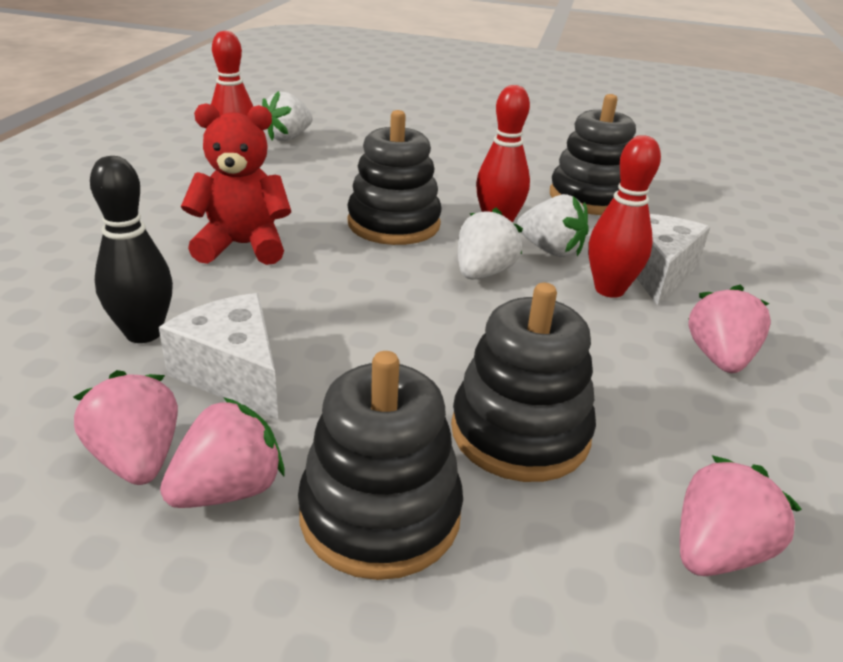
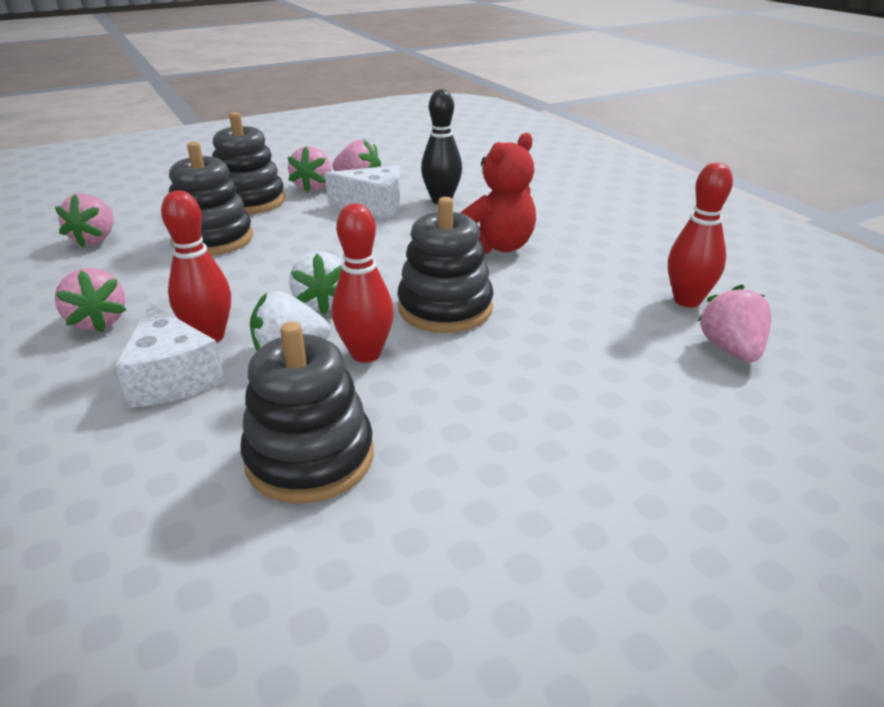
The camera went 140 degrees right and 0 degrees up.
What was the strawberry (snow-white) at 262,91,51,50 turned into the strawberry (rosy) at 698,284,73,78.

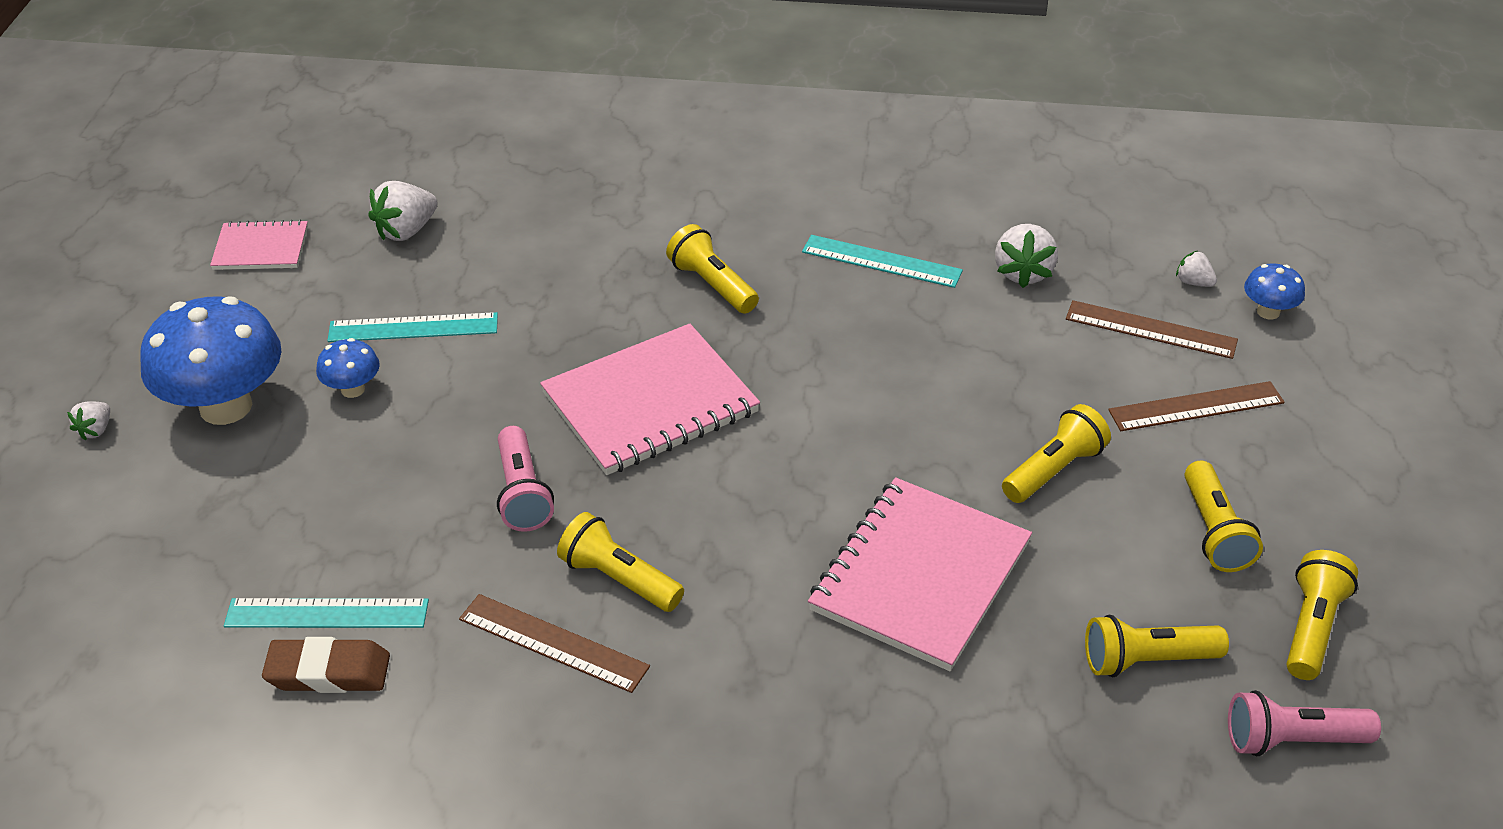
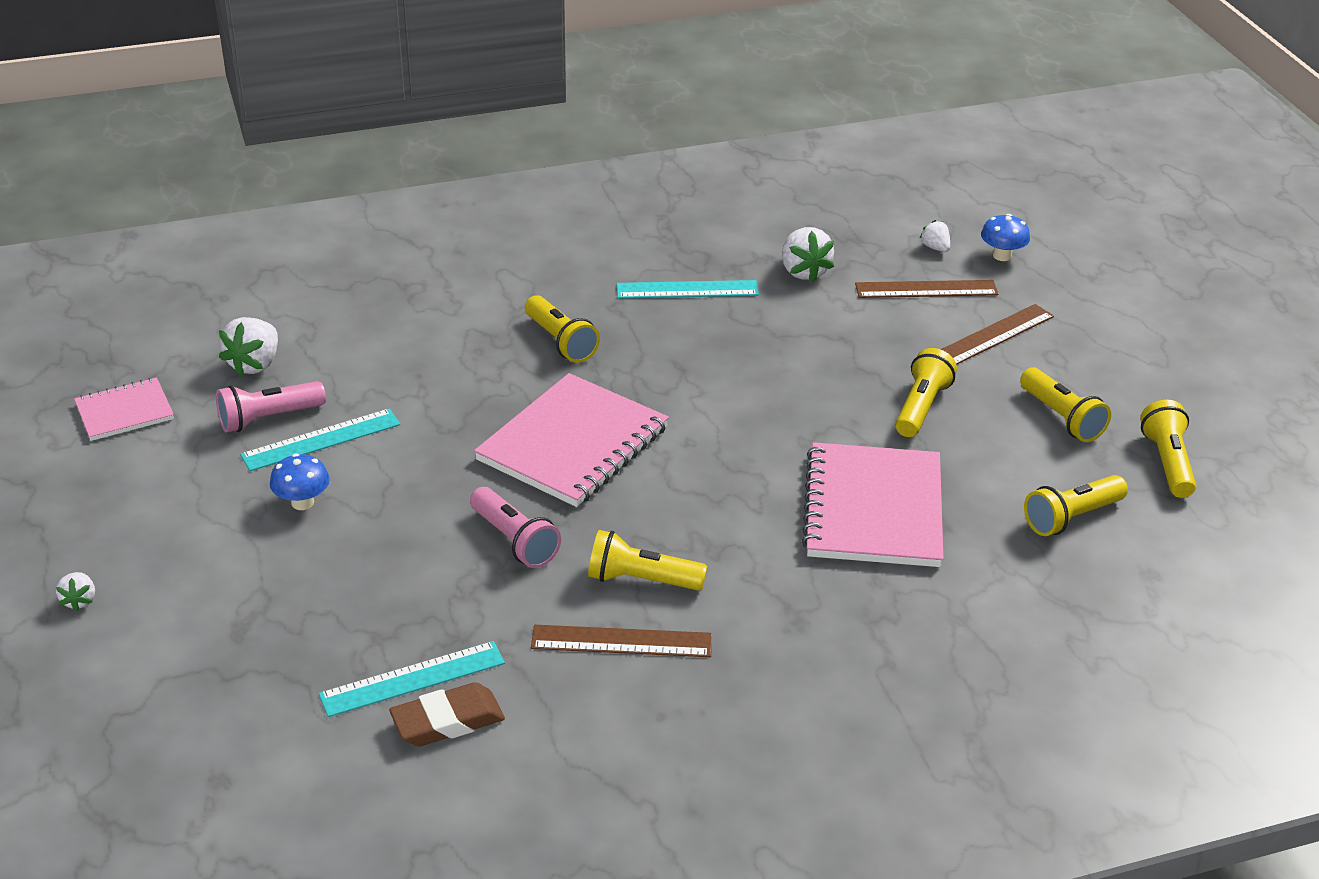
The camera went 25 degrees left and 5 degrees down.
The second view lost the fungus (cobalt) at 140,296,142,129.
The torch (rosy) ended up elsewhere, having gone from 1228,690,153,66 to 216,381,110,52.
The torch (yellow) at 666,224,93,89 ended up facing another way, 150 degrees counterclockwise from before.
The strawberry (snow-white) at 1176,251,41,36 ended up facing another way, 45 degrees clockwise from before.

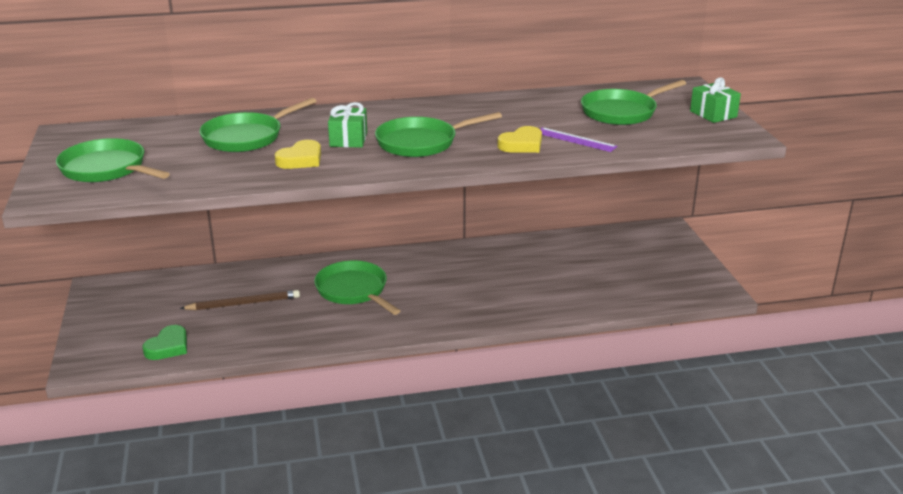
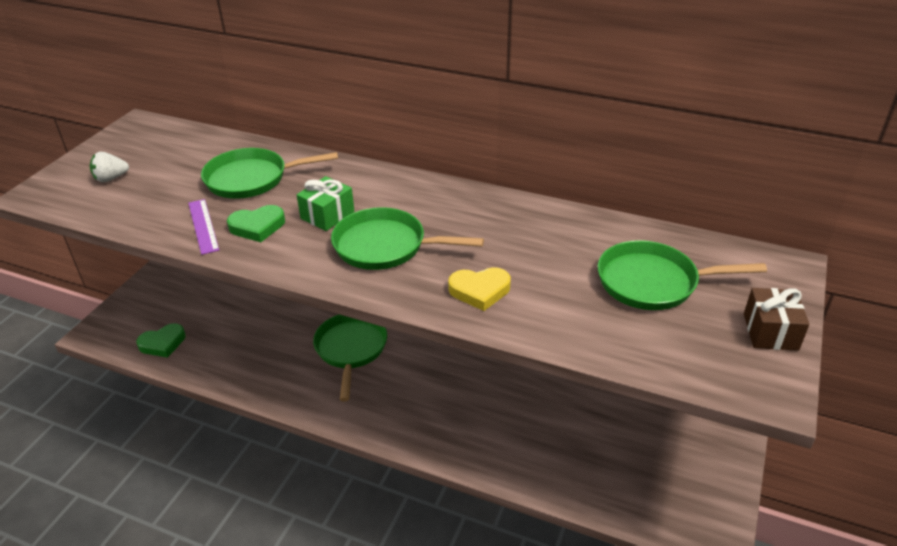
The camera went 35 degrees right and 10 degrees up.
The second view lost the pencil (dark brown) at 180,290,120,20.
The straightedge (purple) ended up elsewhere, having gone from 540,127,78,25 to 188,199,31,56.
Where the frying pan (leaf-green) stood at 56,138,114,44, the strawberry (snow-white) came to stand at 90,152,39,30.
What was the heart (yellow) at 275,140,46,29 turned into the heart (leaf-green) at 227,205,58,37.
What was the wrapped gift (leaf-green) at 690,78,51,45 turned into the wrapped gift (dark brown) at 744,288,65,63.

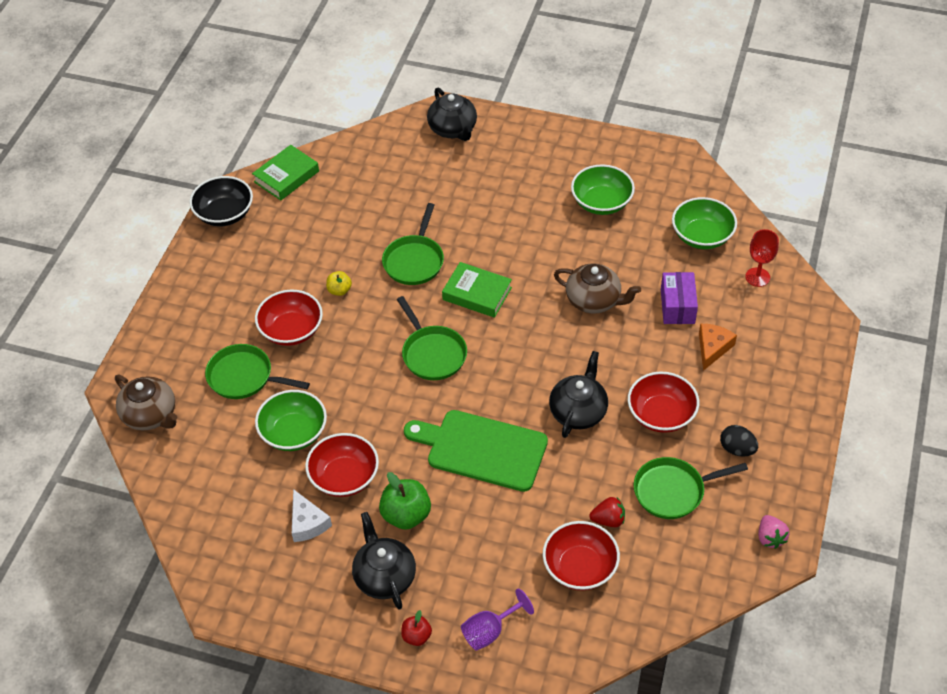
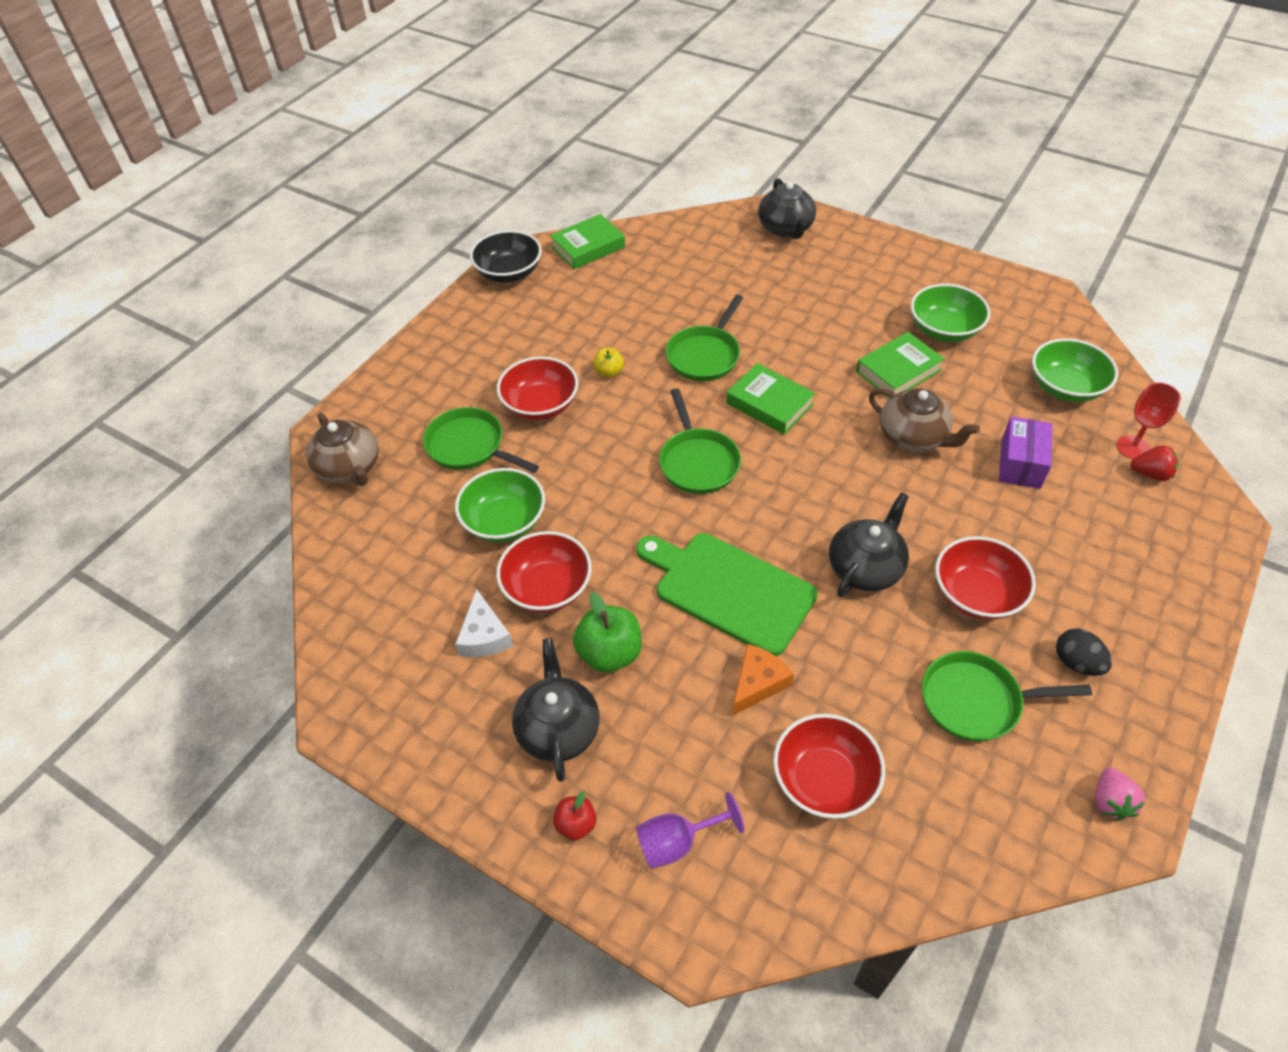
The camera went 15 degrees right and 0 degrees up.
The second view gained the hardcover (leaf-green) at 856,332,89,66.
The strawberry (crimson) ended up elsewhere, having gone from 589,497,36,30 to 1131,445,47,36.
The piece of cheese (bright orange) ended up elsewhere, having gone from 699,323,38,48 to 732,644,62,72.

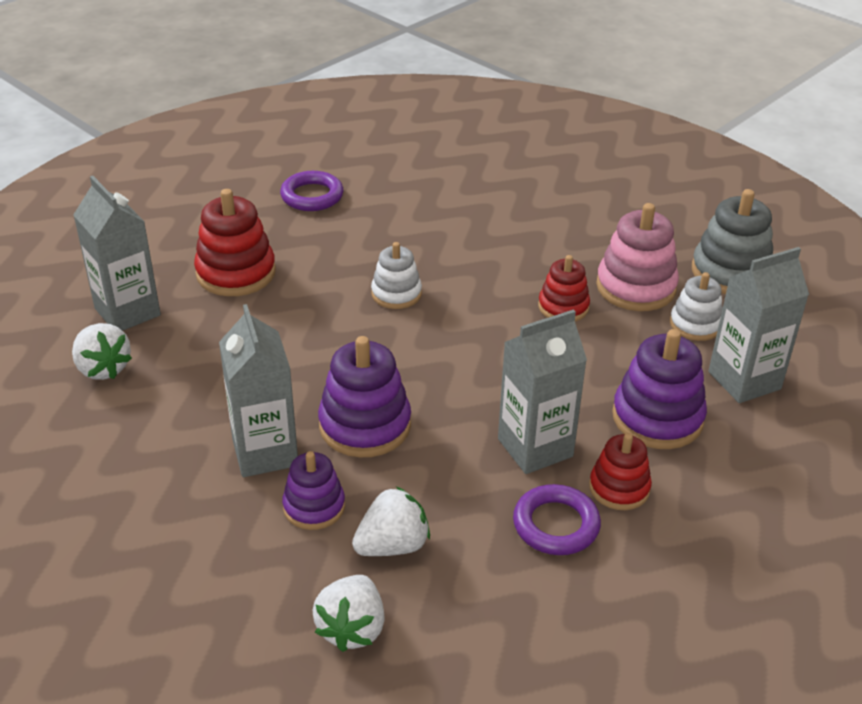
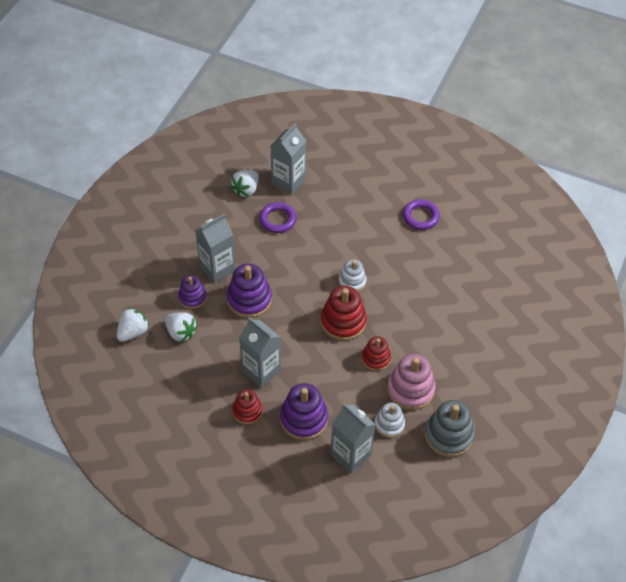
The camera went 70 degrees right and 15 degrees up.
The ring stacker (crimson) ended up elsewhere, having gone from 194,189,82,107 to 321,286,46,55.
The ring (purple) ended up elsewhere, having gone from 513,484,88,71 to 259,202,37,31.
The strawberry (snow-white) at 313,575,71,77 ended up facing another way, 135 degrees clockwise from before.

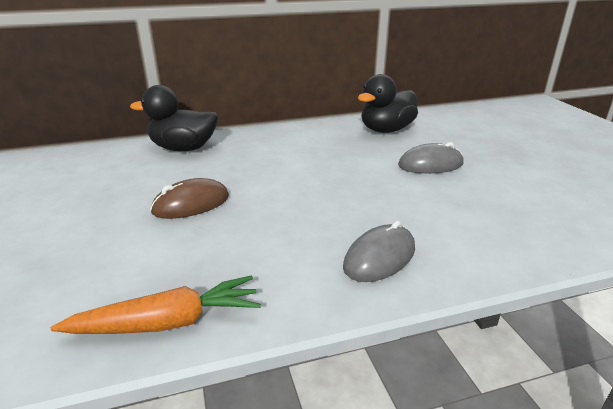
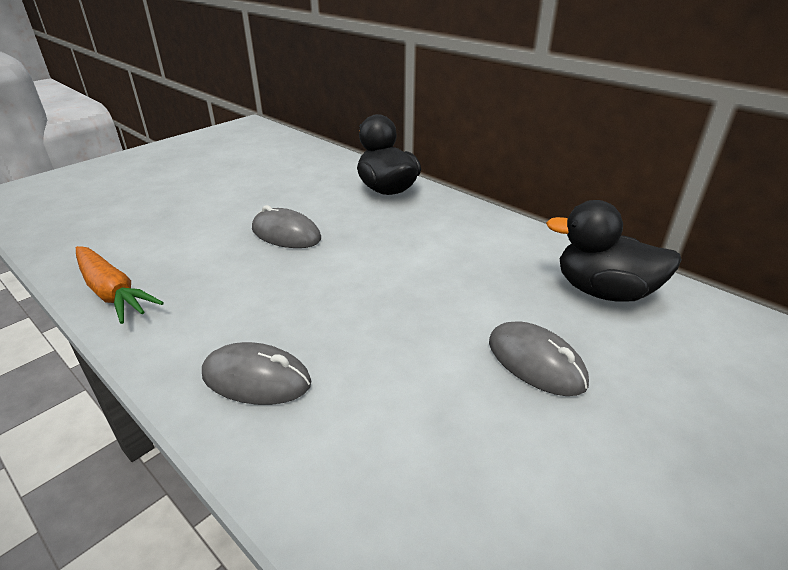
The camera went 60 degrees right and 5 degrees up.
What was the computer mouse (dark brown) at 150,178,79,41 turned into the computer mouse (grey) at 252,205,69,43.

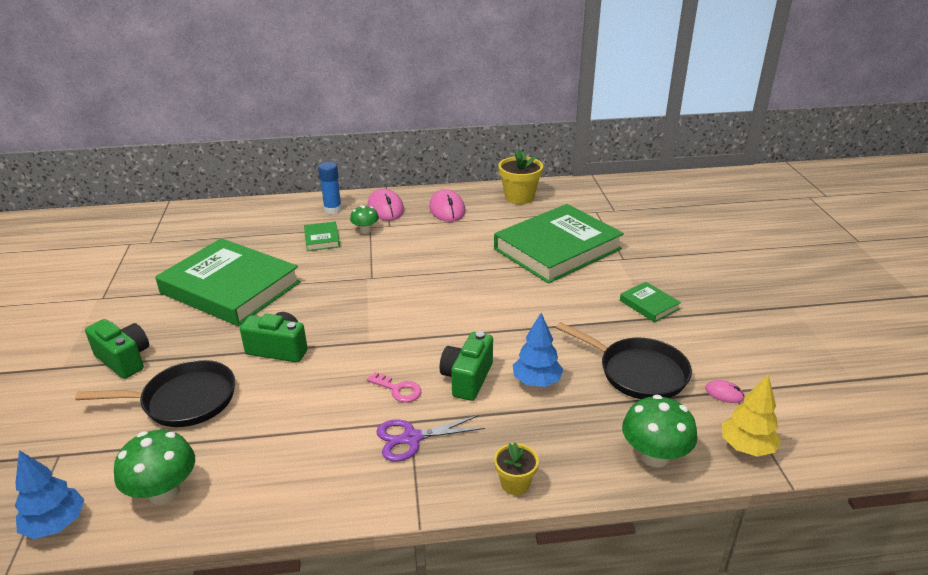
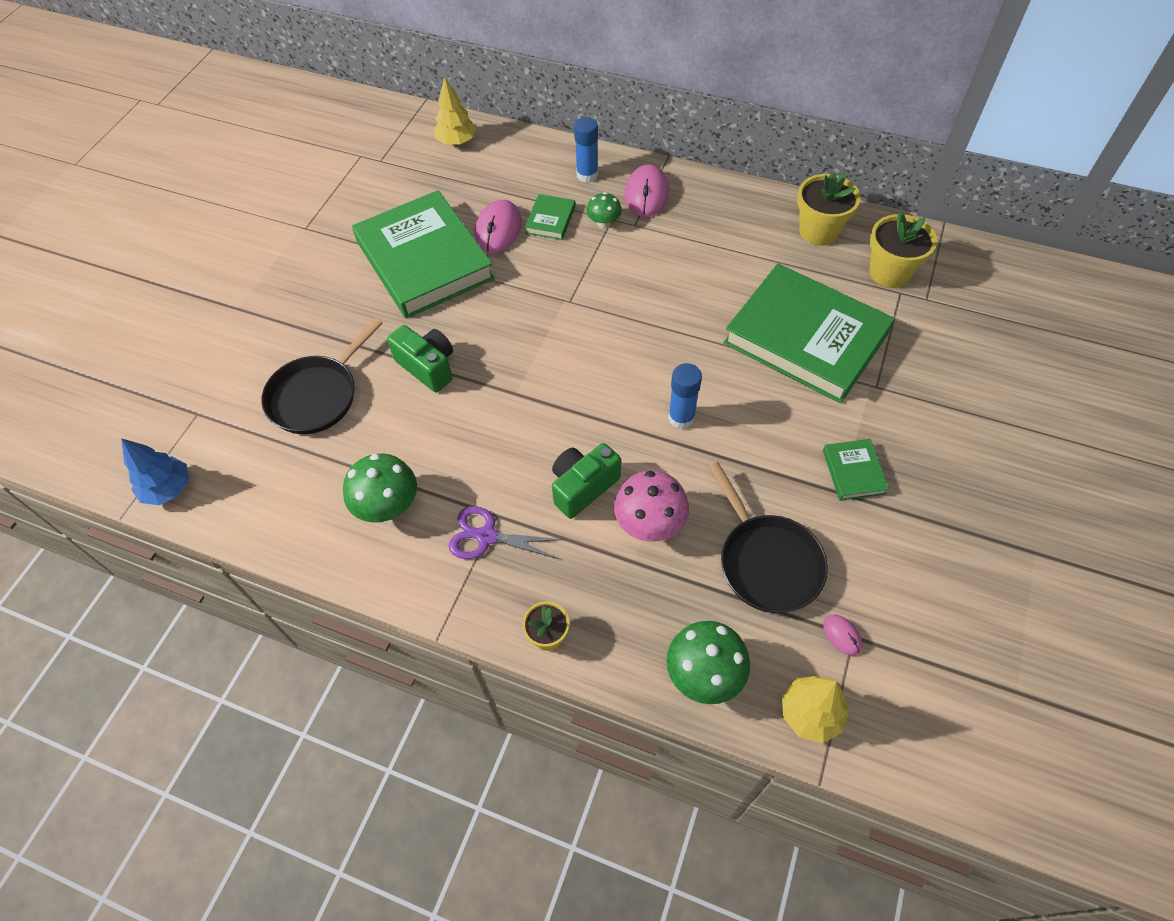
The camera went 30 degrees right and 25 degrees up.
The second view lost the camera (leaf-green) at 85,319,64,60.
The second view lost the door key (rosy) at 367,372,54,30.
The second view gained the tree (yellow) at 434,77,42,68.
The second view gained the glue stick (cobalt) at 668,363,34,66.
The second view gained the plant pot (yellow) at 869,211,68,77.
The fungus (leaf-green) ended up elsewhere, having gone from 114,430,81,75 to 343,453,74,70.
The computer mouse (rosy) ended up elsewhere, having gone from 429,189,36,33 to 474,200,48,54.
Where the tree (cobalt) stood at 513,313,50,74, the fungus (rosy) came to stand at 614,471,75,71.
The frying pan (jet-black) at 75,360,160,67 ended up facing another way, 105 degrees clockwise from before.
The hardcover (leaf-green) at 494,204,130,80 ended up facing another way, 45 degrees clockwise from before.

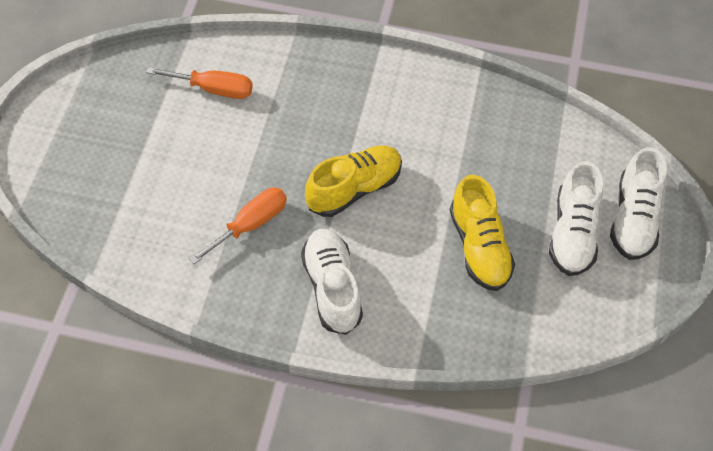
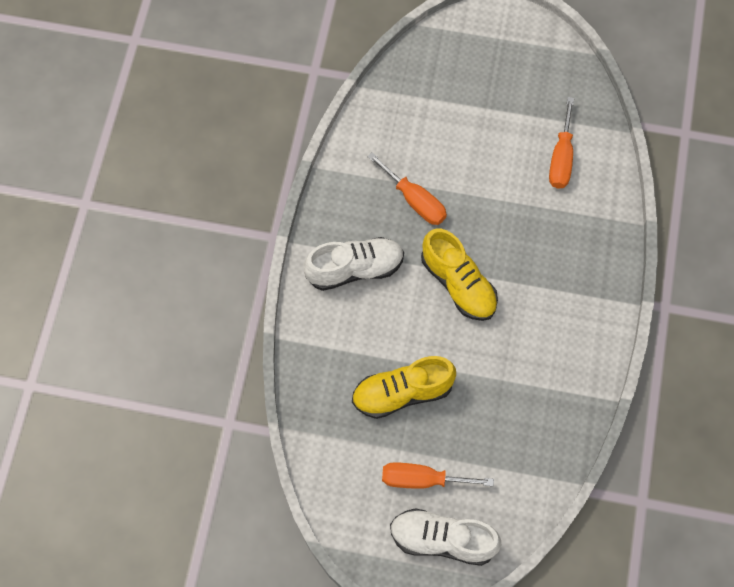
The camera went 90 degrees right and 10 degrees up.
Where the lace-up shoe (snow-white) stood at 549,161,54,115, the screwdriver (bright orange) came to stand at 382,462,112,27.

